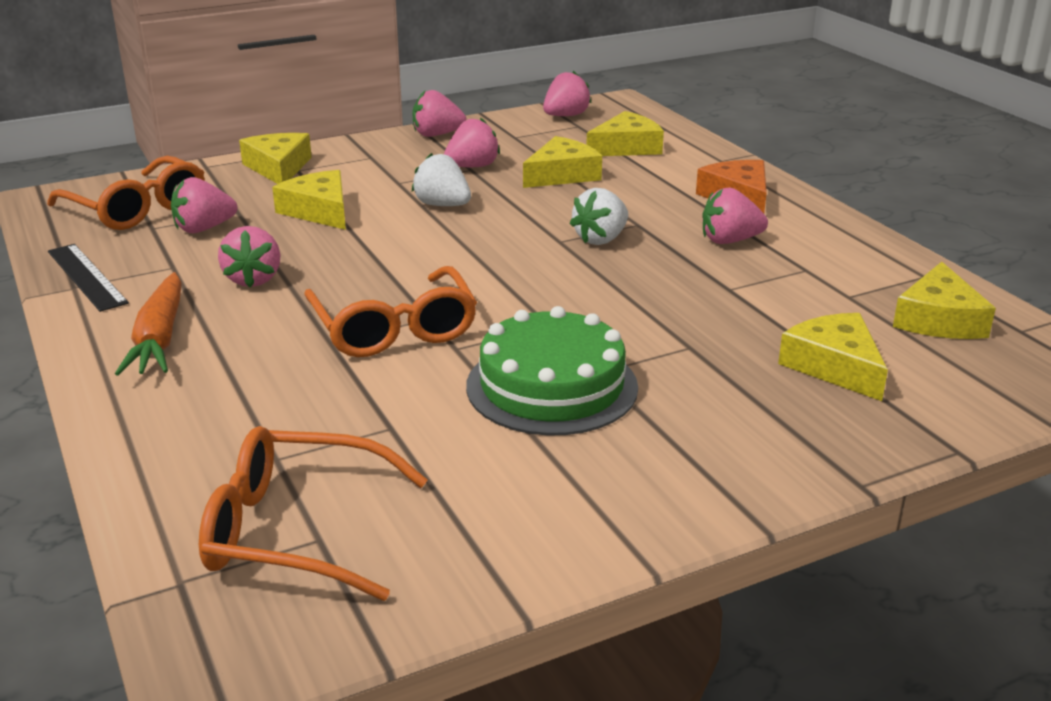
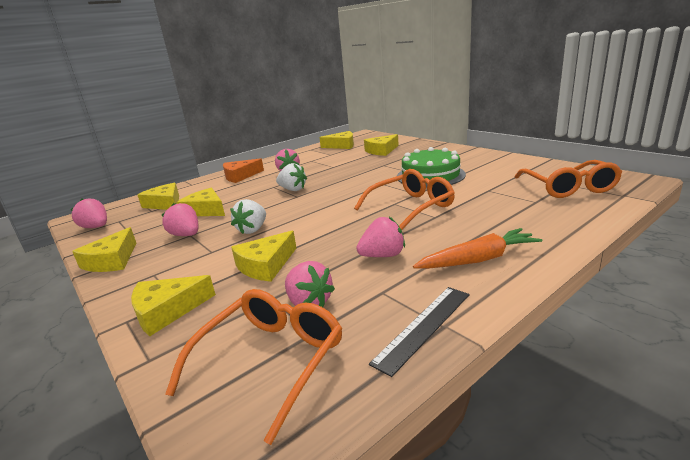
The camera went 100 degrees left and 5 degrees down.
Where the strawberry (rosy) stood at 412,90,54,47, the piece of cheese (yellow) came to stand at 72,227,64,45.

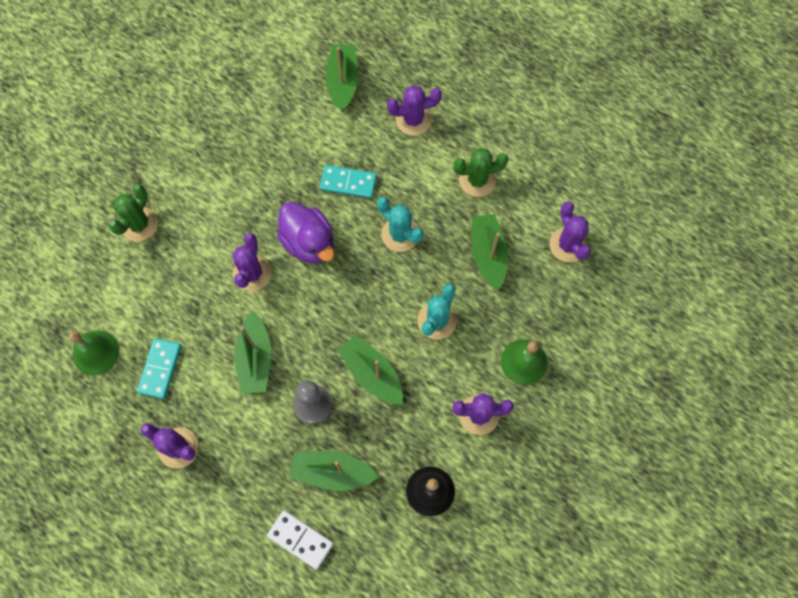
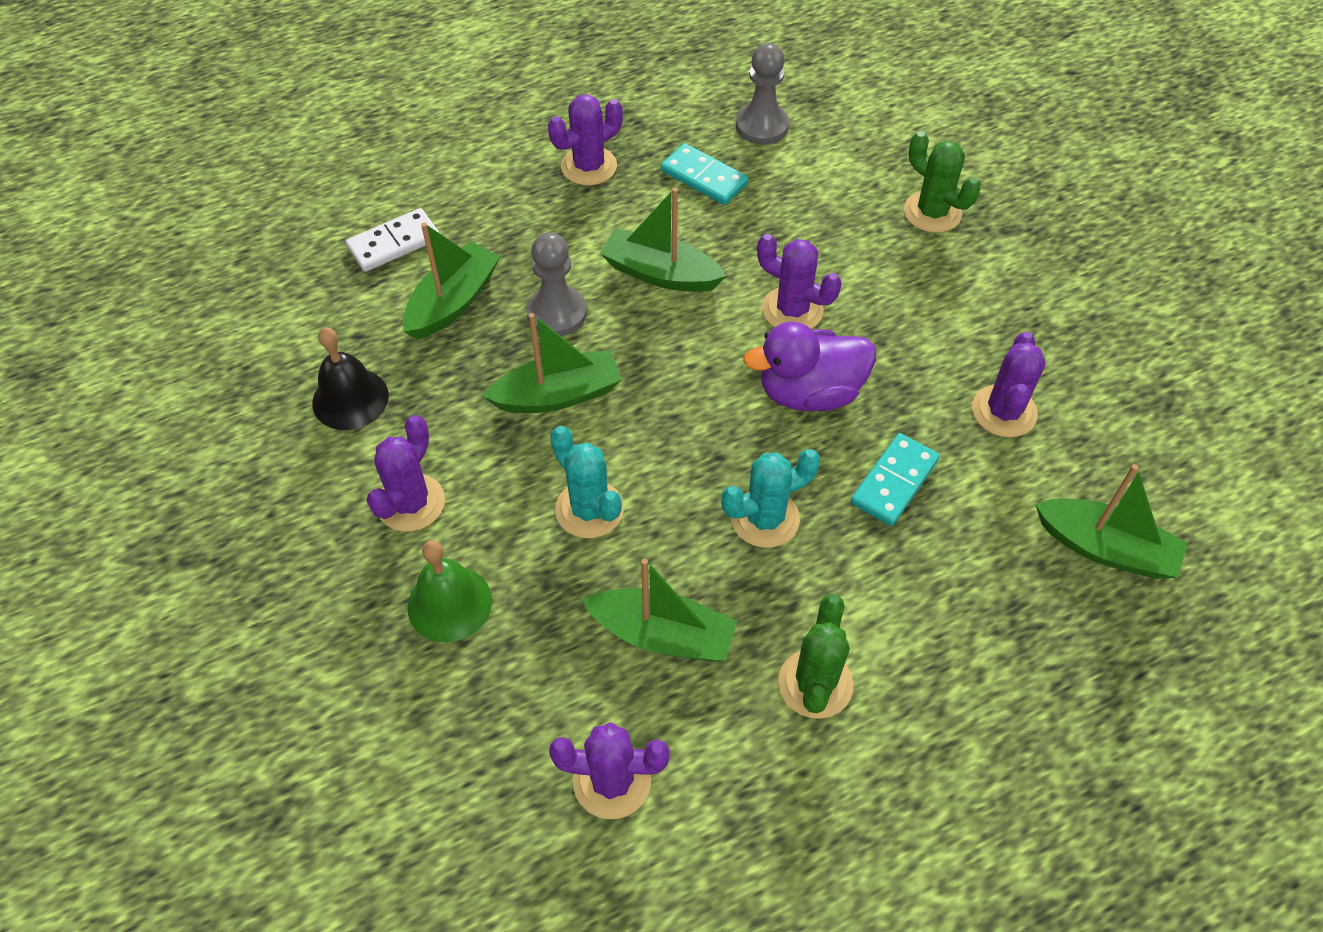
The camera went 115 degrees right and 15 degrees down.
The cactus (purple) ended up elsewhere, having gone from 387,85,55,51 to 972,332,74,106.
Where the hand bell (leaf-green) stood at 69,331,50,45, the game pawn (grey) came to stand at 736,43,53,102.

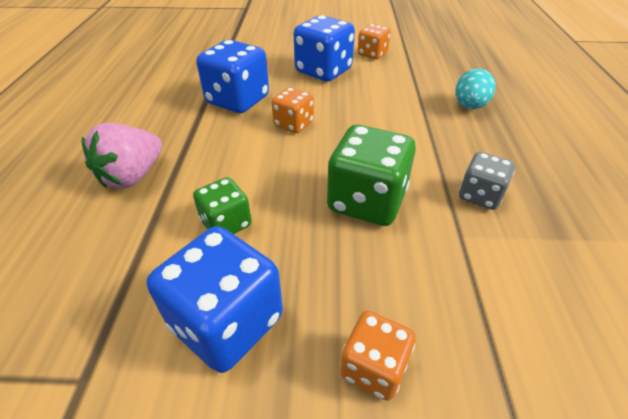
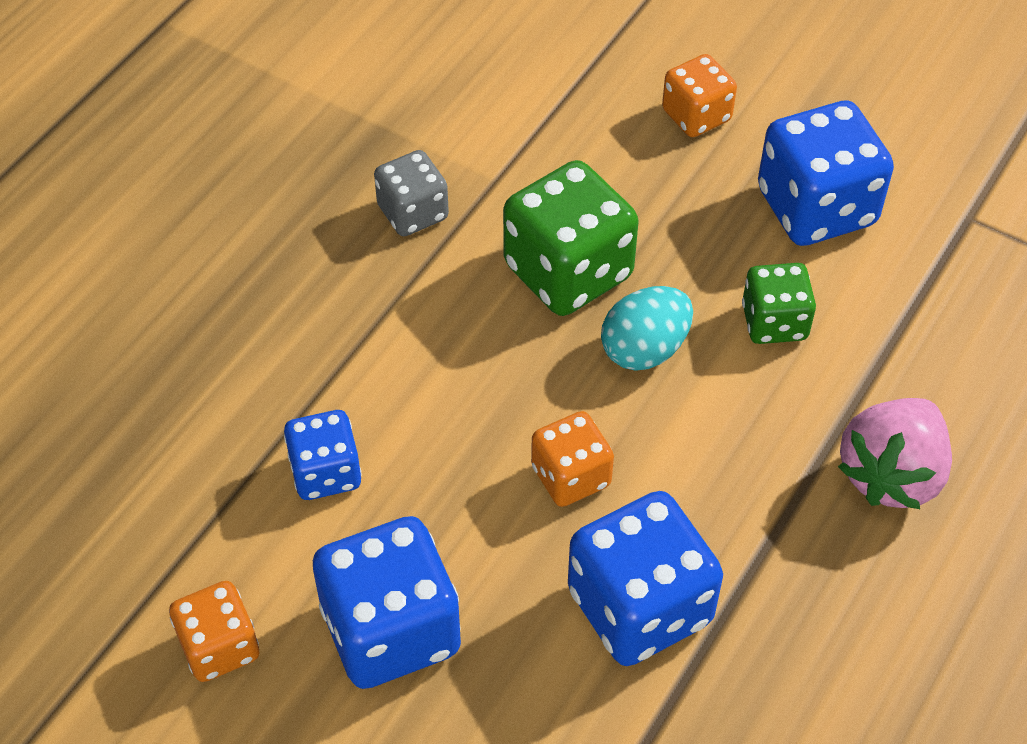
The camera went 150 degrees left and 10 degrees up.
The second view gained the game die (cobalt) at 284,410,78,90.
The egg (aqua) ended up elsewhere, having gone from 455,68,41,41 to 601,286,92,85.
The strawberry (rosy) at 82,123,80,66 ended up facing another way, 150 degrees clockwise from before.

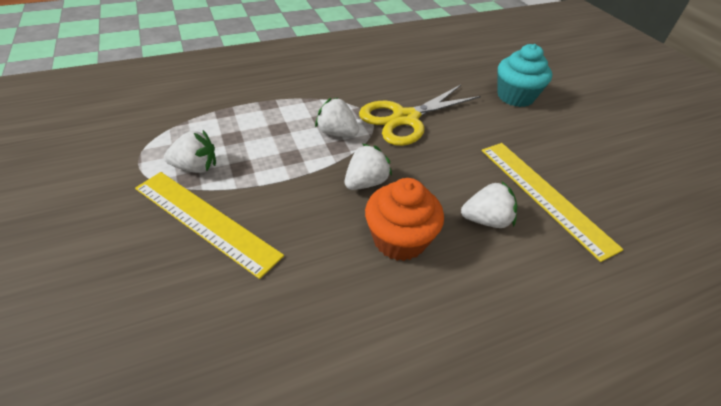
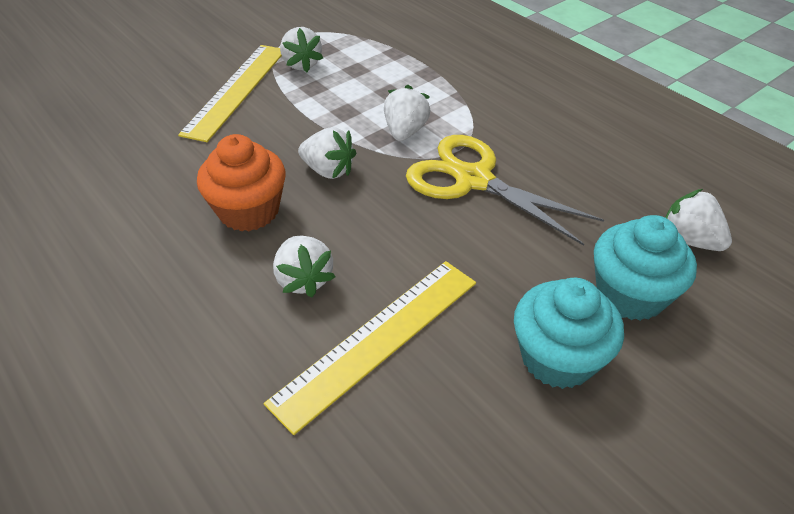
The camera went 75 degrees right and 0 degrees up.
The second view gained the fairy cake (aqua) at 514,278,110,111.
The second view gained the strawberry (snow-white) at 665,189,67,62.

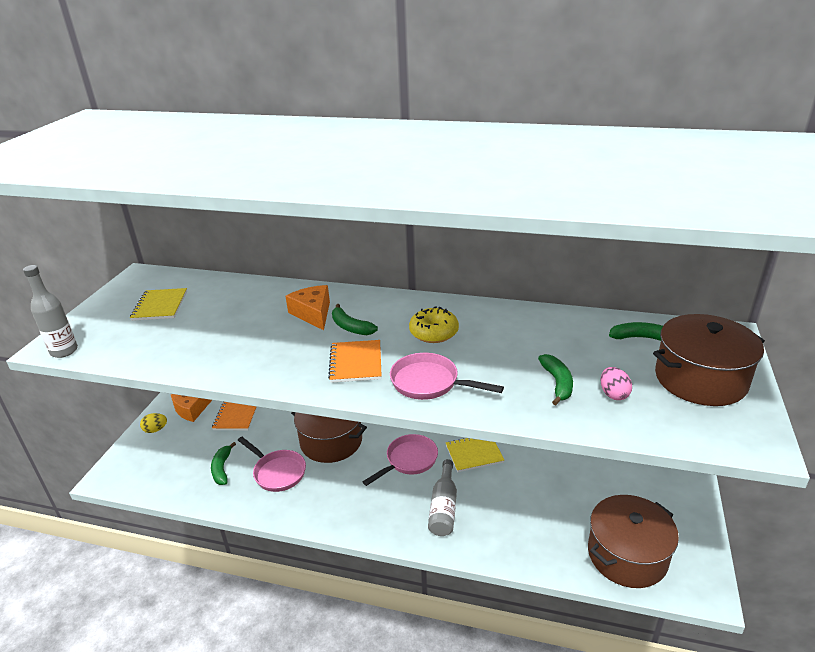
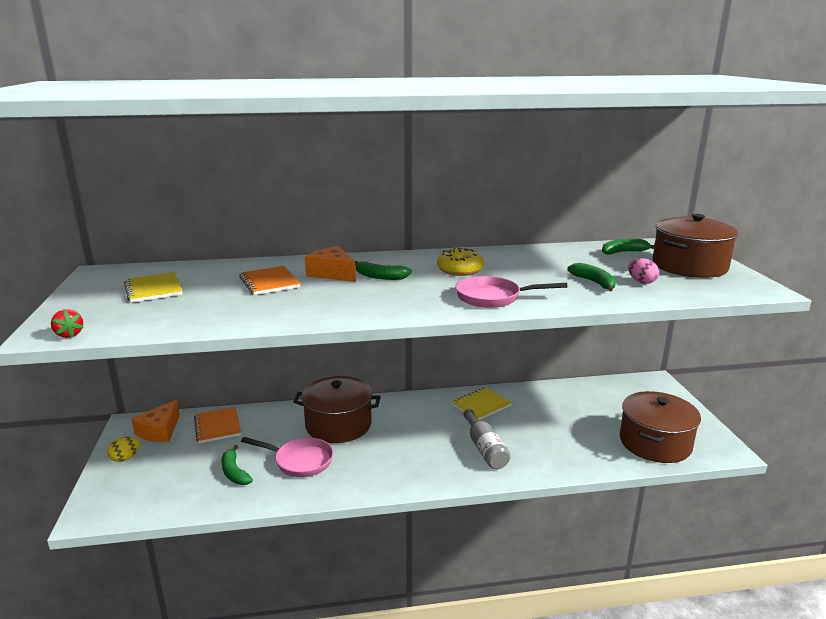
The camera went 25 degrees left and 10 degrees down.
The second view lost the frying pan (rosy) at 363,434,75,52.
The notepad (bright orange) ended up elsewhere, having gone from 328,340,54,43 to 239,266,62,29.
Where the bottle (grey) stood at 23,265,55,93, the strawberry (crimson) came to stand at 51,309,33,29.

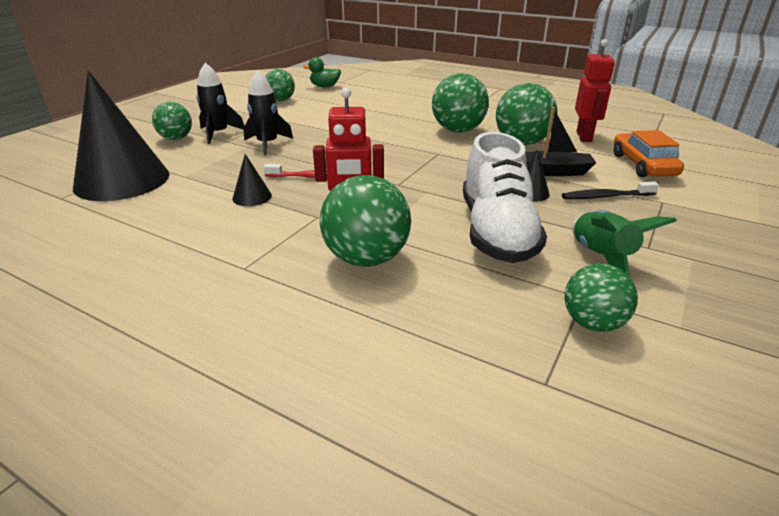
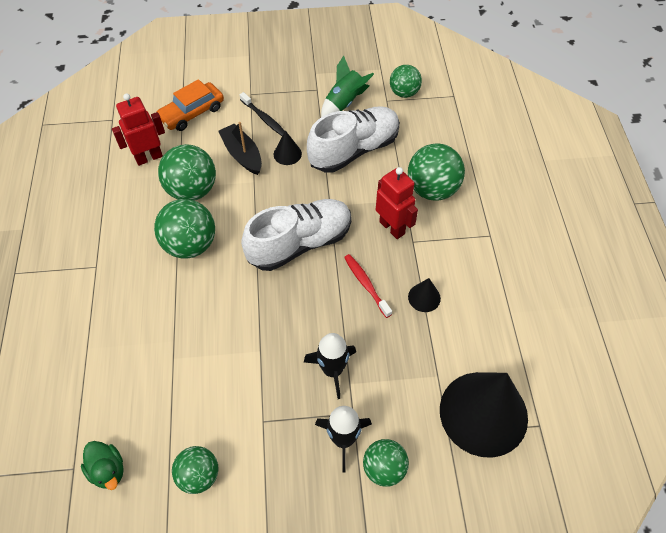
The camera went 125 degrees left and 25 degrees up.
The second view gained the lace-up shoe (snow-white) at 241,199,110,72.

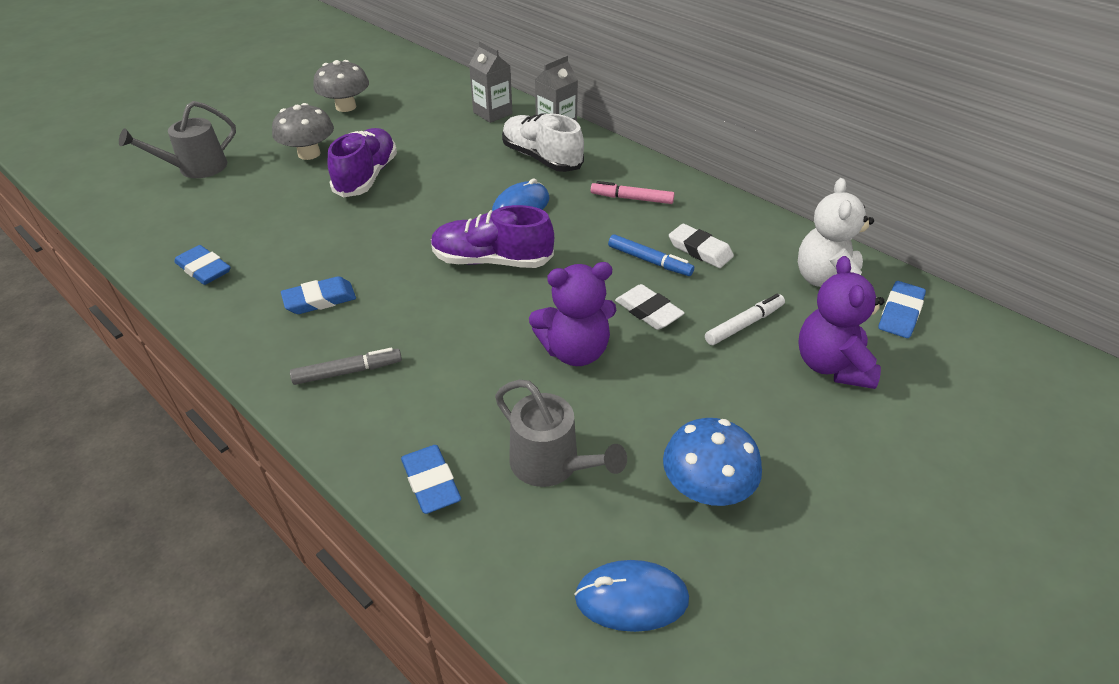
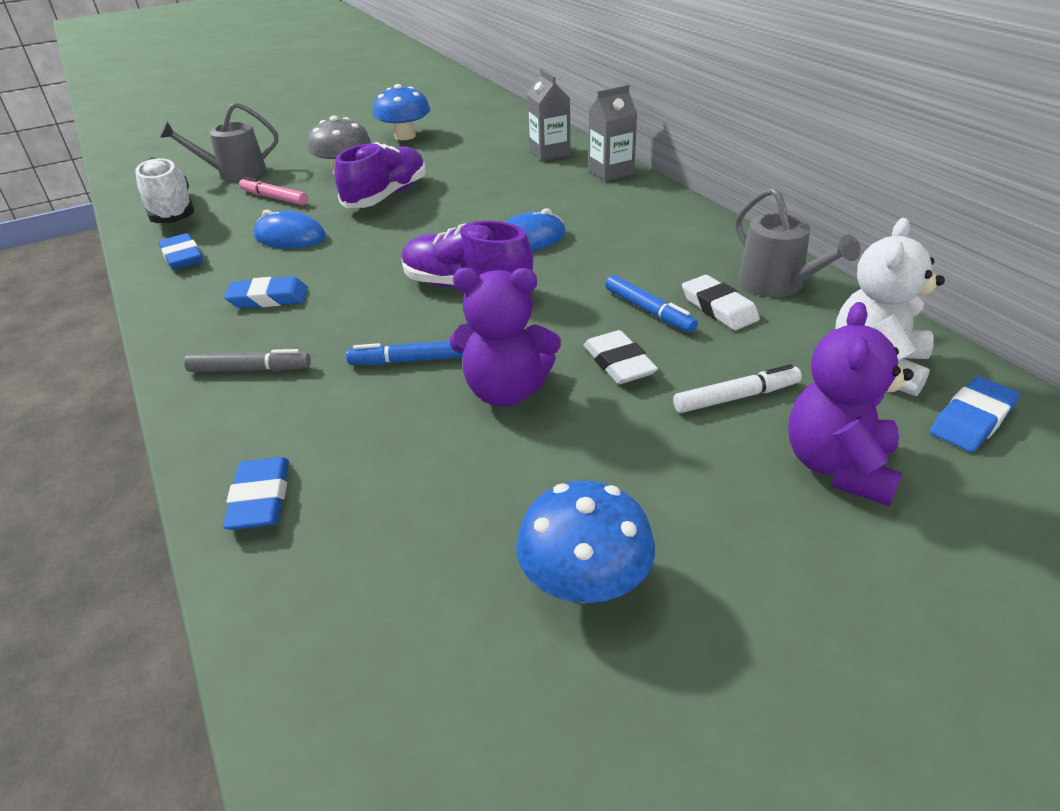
The camera went 20 degrees right and 5 degrees down.
The second view gained the marker pen (cobalt) at 346,341,117,24.
The watering pot (grey) ended up elsewhere, having gone from 495,380,132,107 to 735,187,126,110.
The lace-up shoe (snow-white) ended up elsewhere, having gone from 502,113,82,59 to 135,157,60,66.
The computer mouse (cobalt) ended up elsewhere, having gone from 574,560,115,72 to 254,209,72,39.
The marker pen (rosy) ended up elsewhere, having gone from 591,181,83,23 to 239,177,69,28.
What was the fungus (grey) at 313,60,56,52 turned into the fungus (cobalt) at 373,84,57,56.

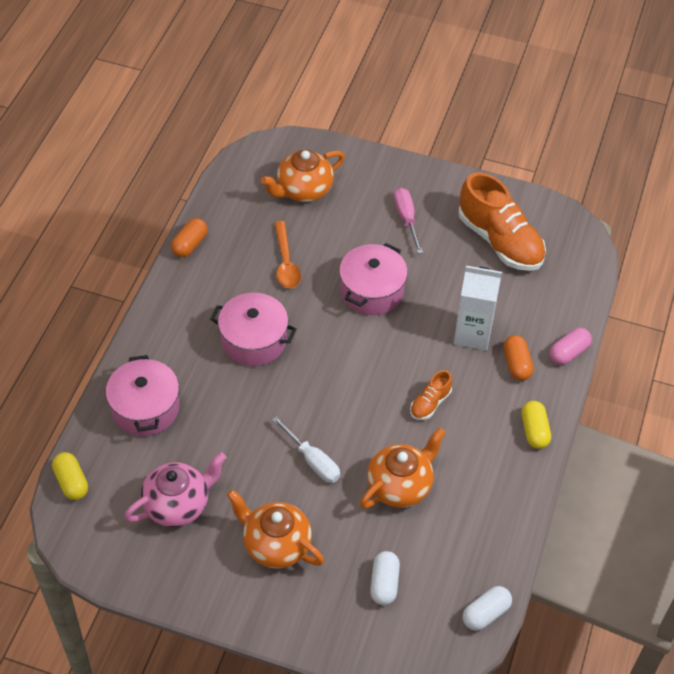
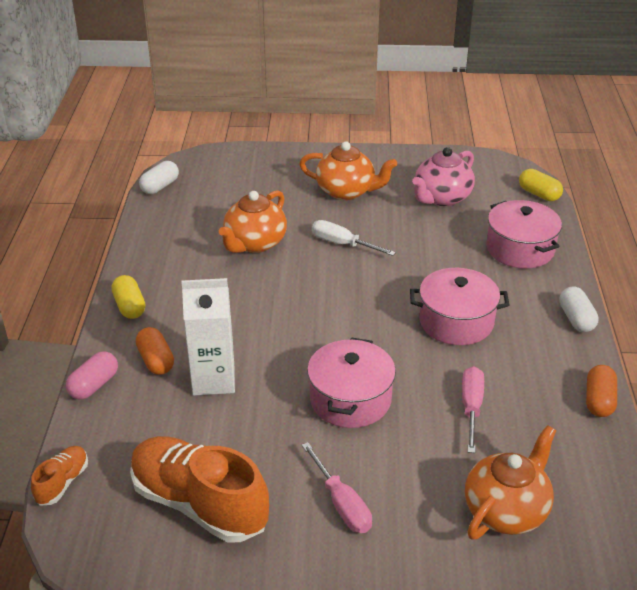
The camera went 165 degrees right and 15 degrees down.
The pill shape (snow-white) ended up elsewhere, having gone from 370,551,30,54 to 559,286,40,46.
The lace-up shoe (bright orange) ended up elsewhere, having gone from 410,370,42,50 to 31,446,57,60.
Where the tablespoon (bright orange) stood at 275,221,26,67, the screwdriver (rosy) came to stand at 462,366,22,87.

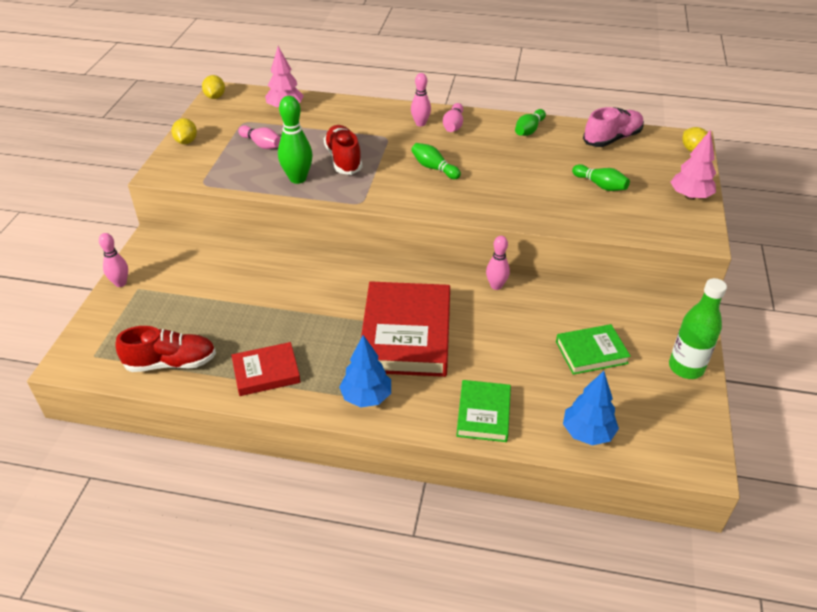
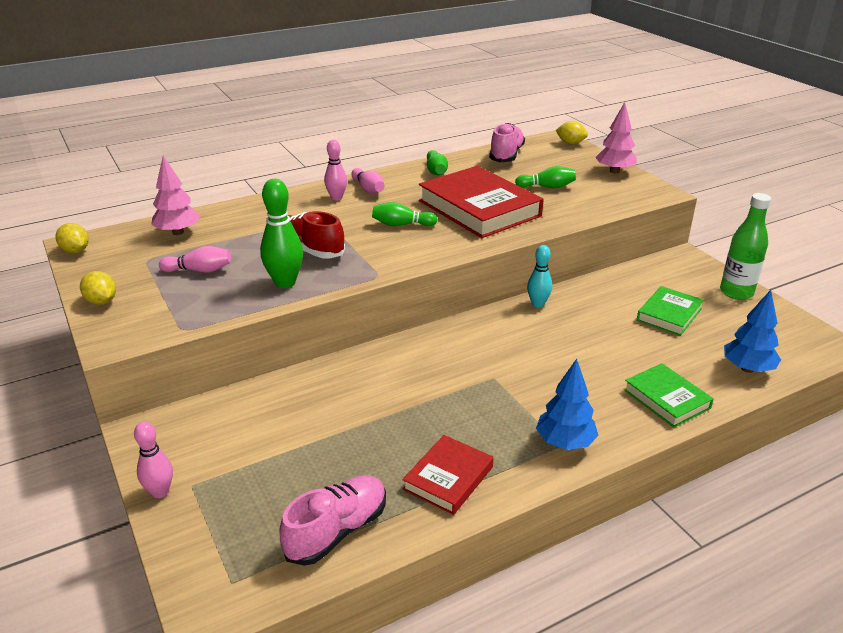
The camera went 40 degrees left and 10 degrees down.
The hardcover (crimson) ended up elsewhere, having gone from 361,281,89,96 to 419,166,124,72.
What was the lace-up shoe (crimson) at 115,326,101,46 turned into the lace-up shoe (rosy) at 279,475,107,91.
What was the bowling pin (rosy) at 486,236,24,54 turned into the bowling pin (aqua) at 527,245,25,63.

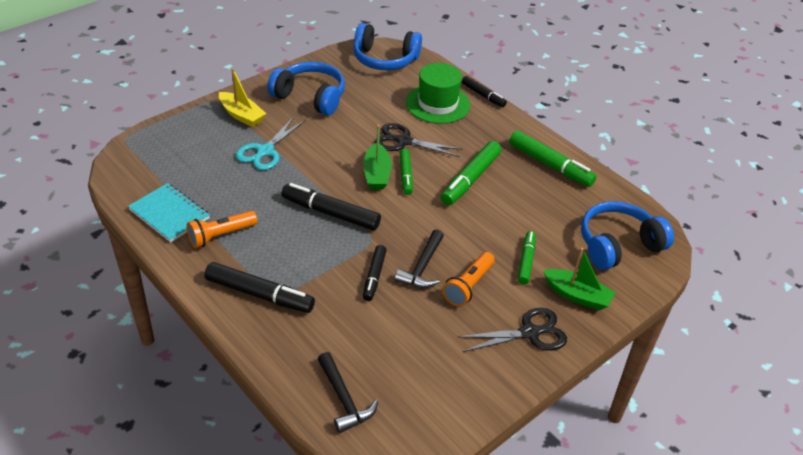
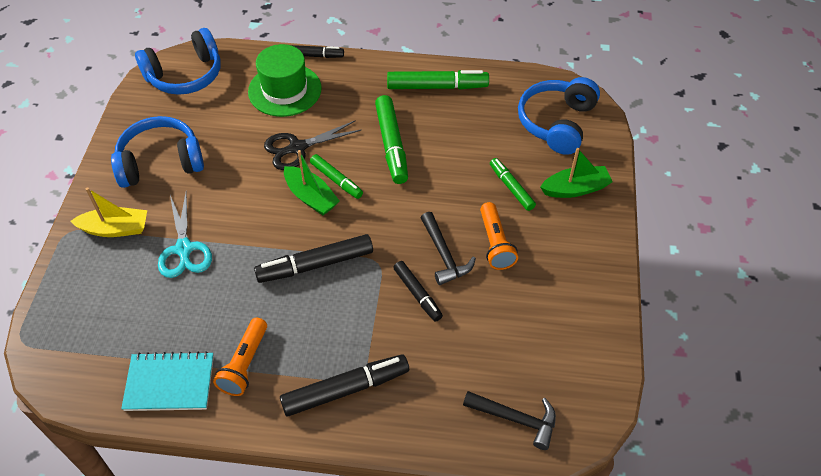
The camera went 40 degrees left and 10 degrees up.
The second view lost the shears (jet-black) at 458,308,109,44.

